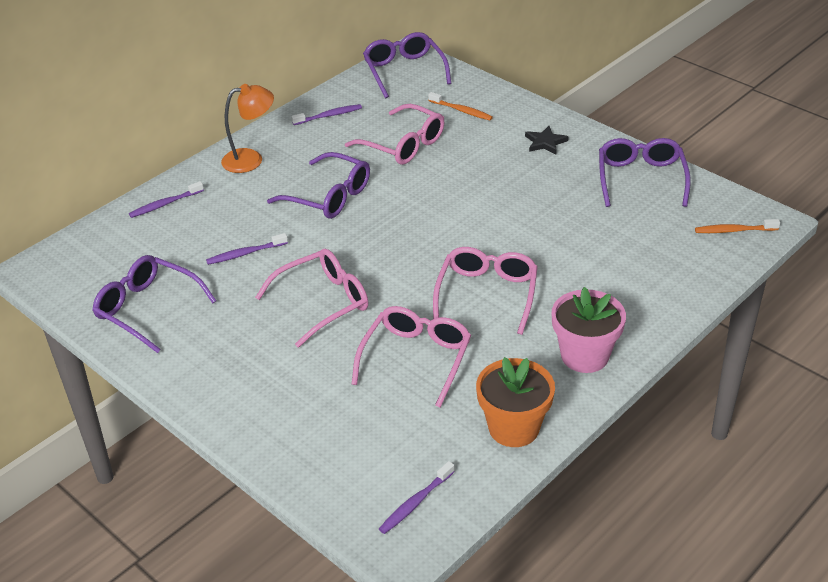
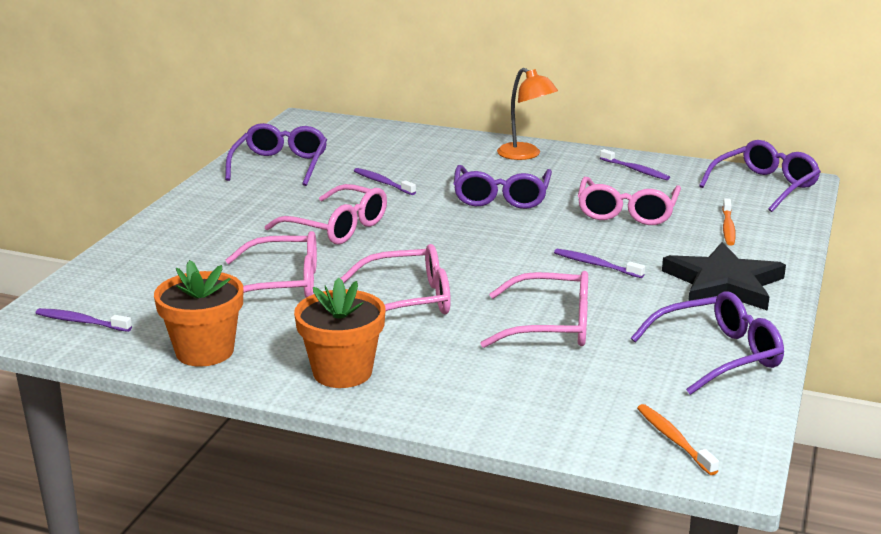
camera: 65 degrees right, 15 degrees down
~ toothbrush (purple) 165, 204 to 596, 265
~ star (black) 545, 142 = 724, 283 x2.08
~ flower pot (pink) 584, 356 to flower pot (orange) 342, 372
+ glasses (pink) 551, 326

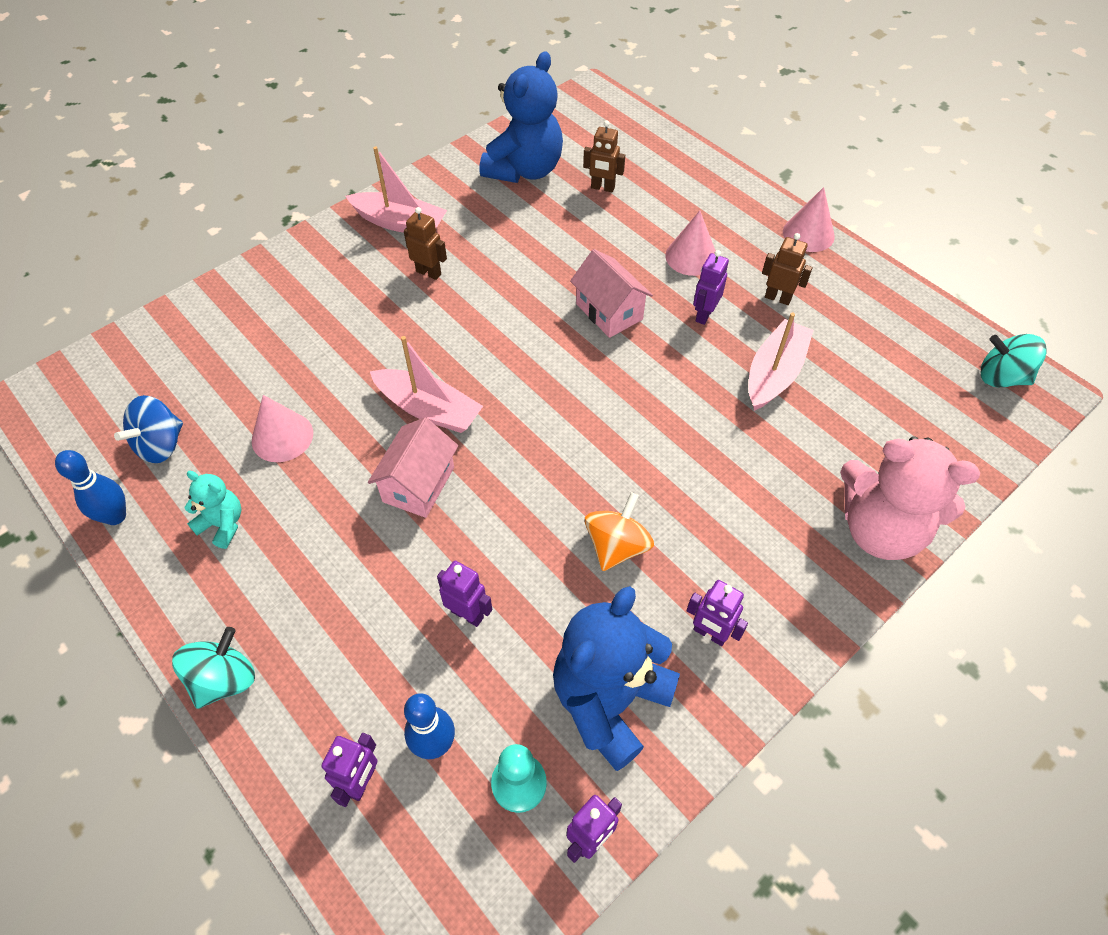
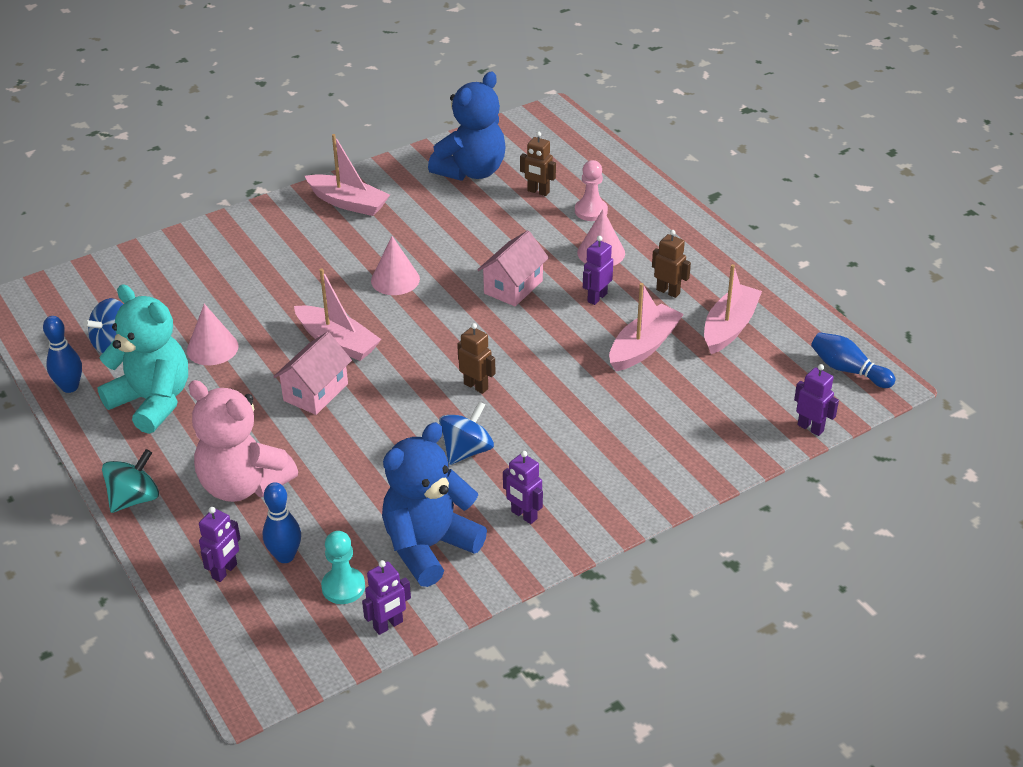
camera: 10 degrees right, 15 degrees down
~ teddy bear (turquoise) 223, 524 = 152, 401 x2.04
~ robot (brown) 429, 272 to 476, 386
~ robot (purple) 467, 614 to 810, 428
~ house (pink) 609, 311 = 513, 287 60 degrees clockwise
~ spinning top (orange) 617, 546 to spinning top (blue) 466, 450
~ cone (pink) 808, 234 to 395, 280
~ teddy bear (pink) 880, 529 to 243, 485
~ spinning top (turquoise) 1001, 377 to bowling pin (blue) 848, 370
+ pawn (pink) 591, 211
+ boat (pink) 729, 327

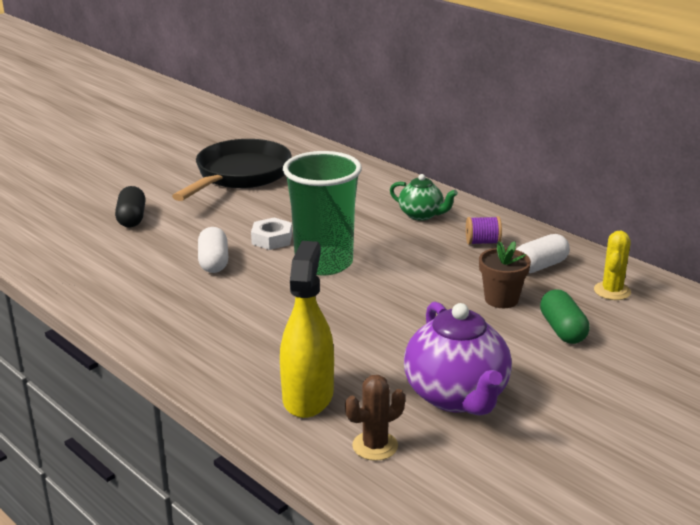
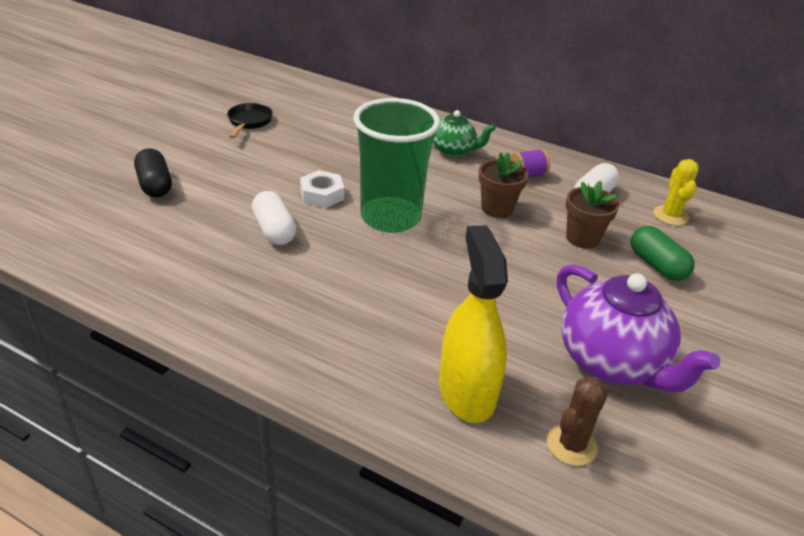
camera: 20 degrees left, 10 degrees up
~ pan (black) 239, 175 = 249, 122 x0.45
+ flower pot (brown) 497, 208

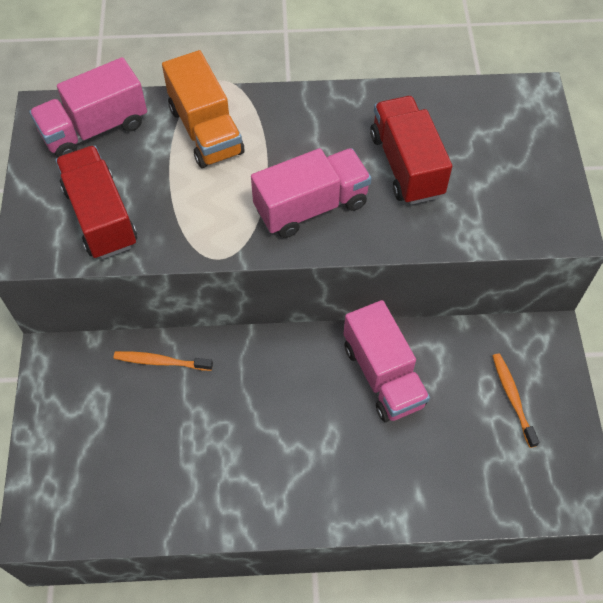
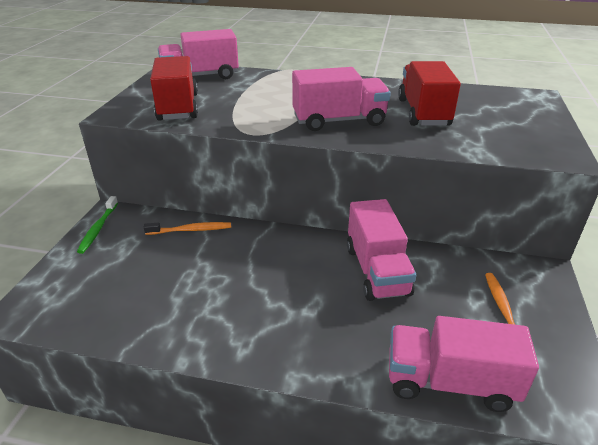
camera: 15 degrees right, 25 degrees down
~ toothbrush (orange) 161, 361 = 191, 230 150 degrees clockwise
- truck (orange) 205, 130
+ toothbrush (green) 98, 228
+ truck (pink) 449, 382

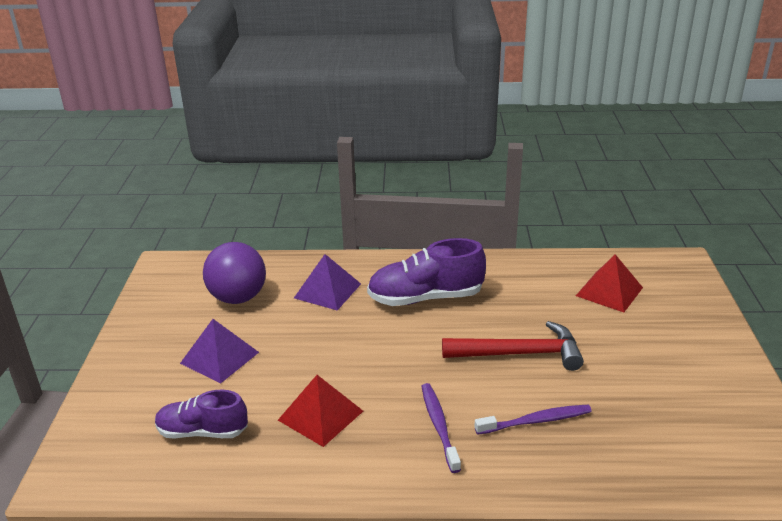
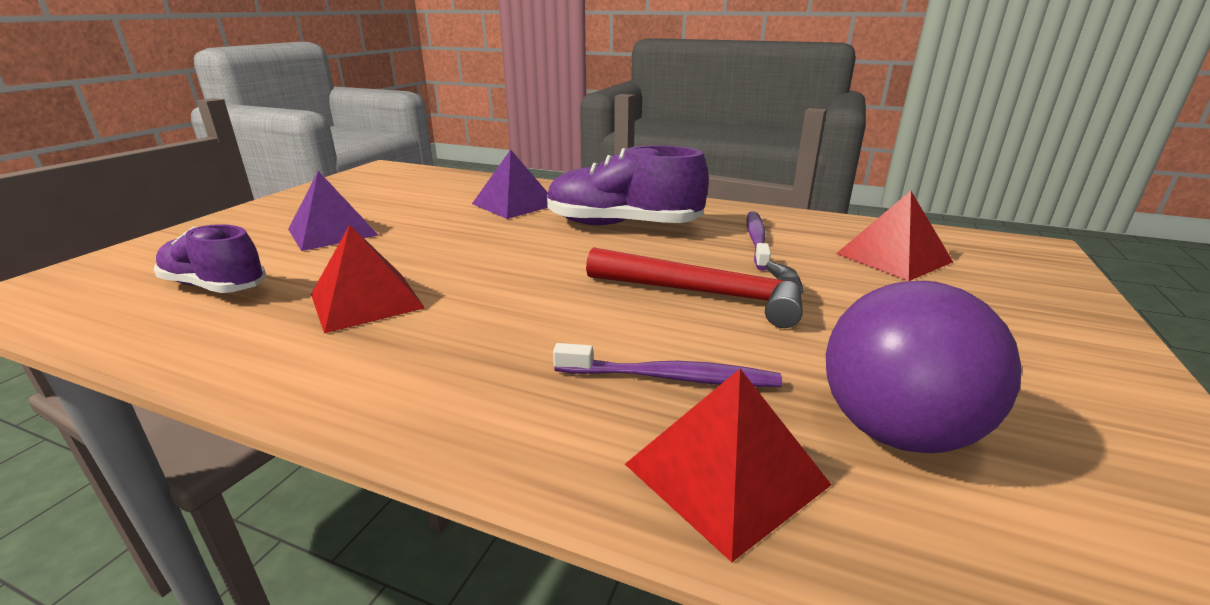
camera: 20 degrees right, 5 degrees down
~ ball (purple) 238, 298 to 896, 431
~ toothbrush (purple) 439, 426 to 756, 240
+ pyramid (red) 725, 474

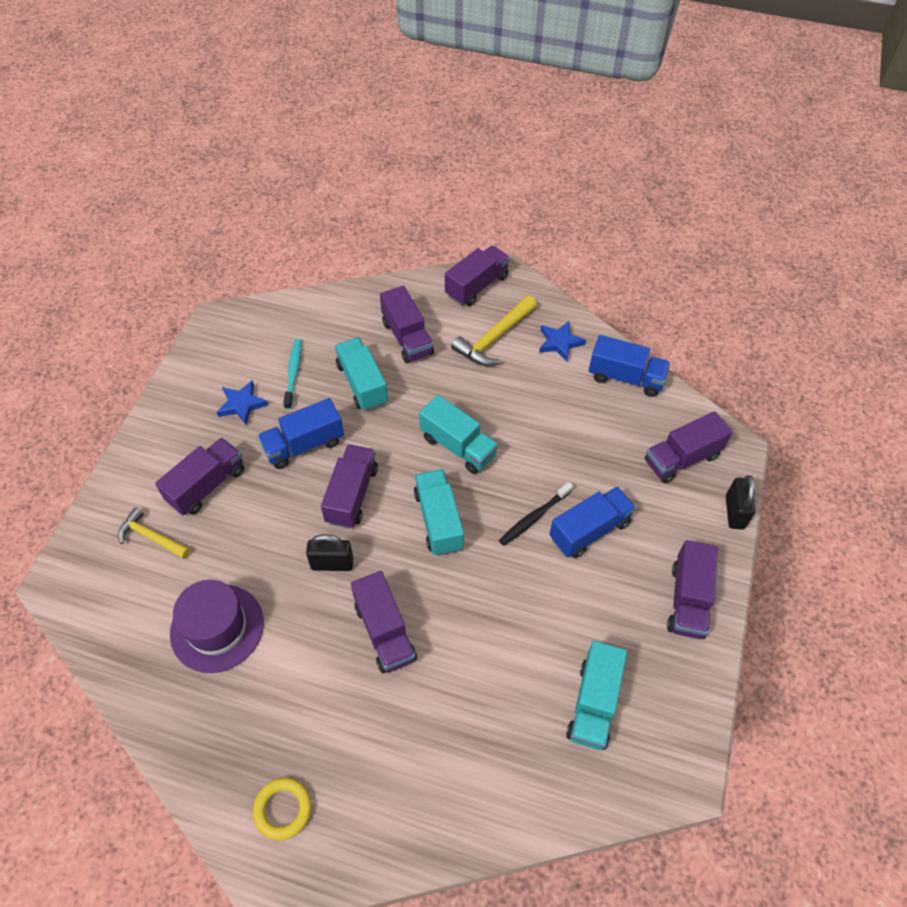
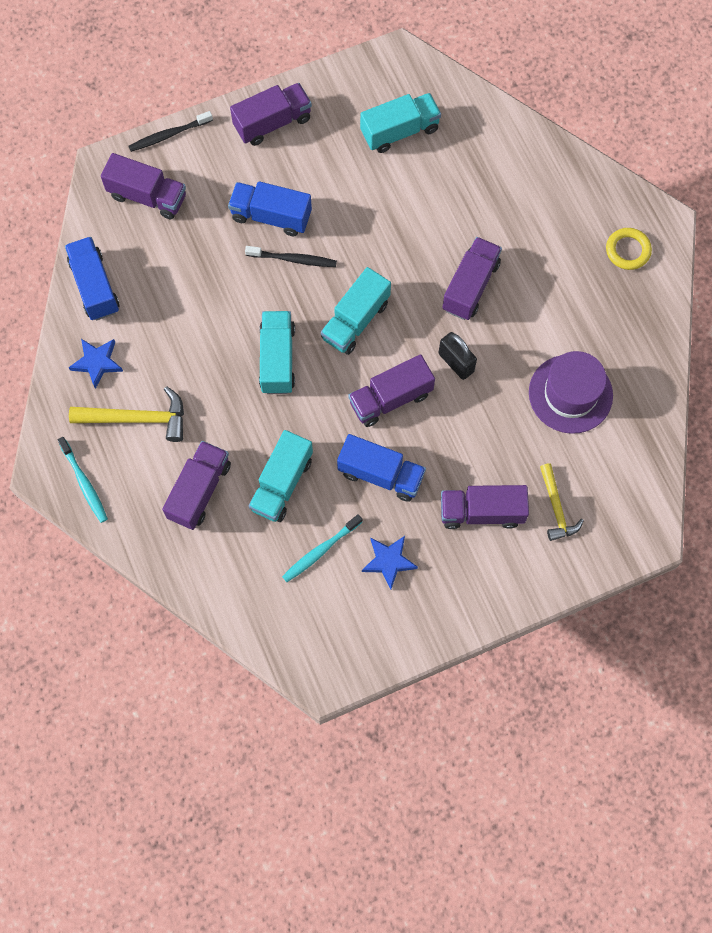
camera: 130 degrees left, 15 degrees up
~ truck (purple) 476, 286 to toothbrush (turquoise) 84, 483
~ padlock (black) 734, 512 to toothbrush (black) 169, 135

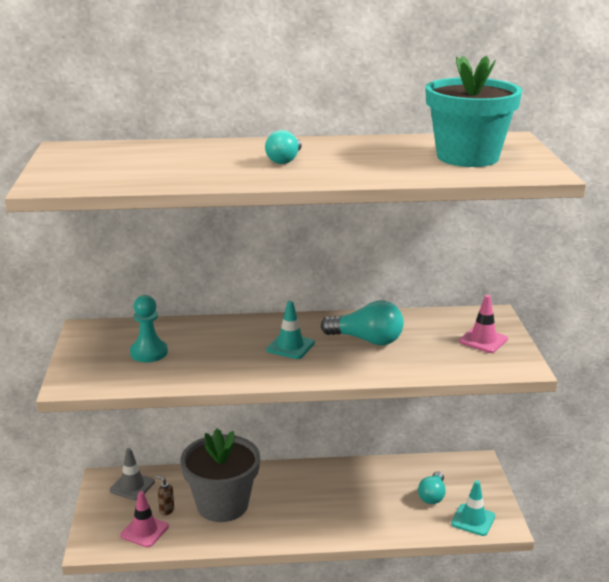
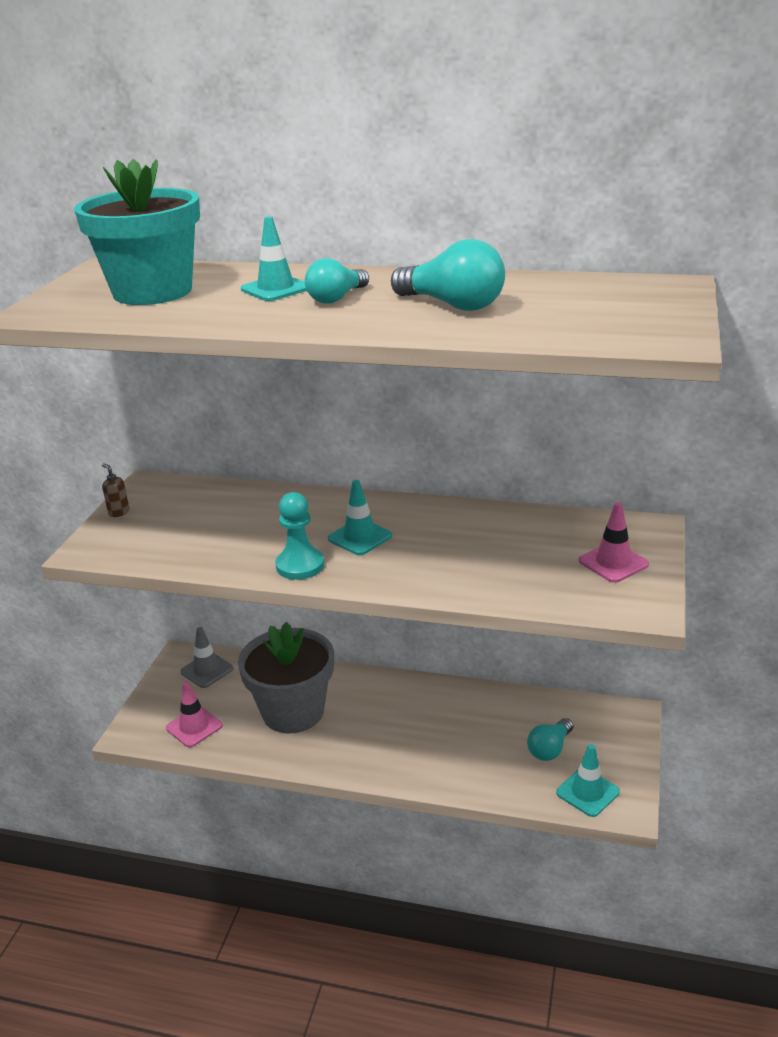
camera: 20 degrees right, 5 degrees up
~ pawn (turquoise) 149, 353 to 300, 565
~ soap dispenser (brown) 166, 510 to 119, 512
~ light bulb (turquoise) 366, 340 to 452, 305
~ flower pot (turquoise) 467, 157 to 152, 292
+ traffic cone (turquoise) 276, 289

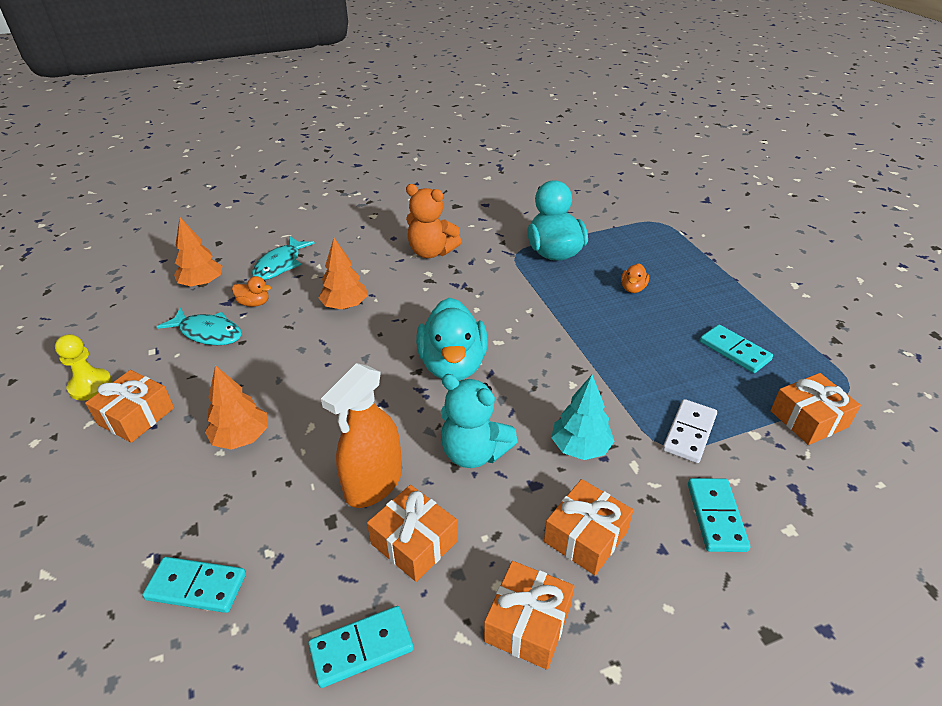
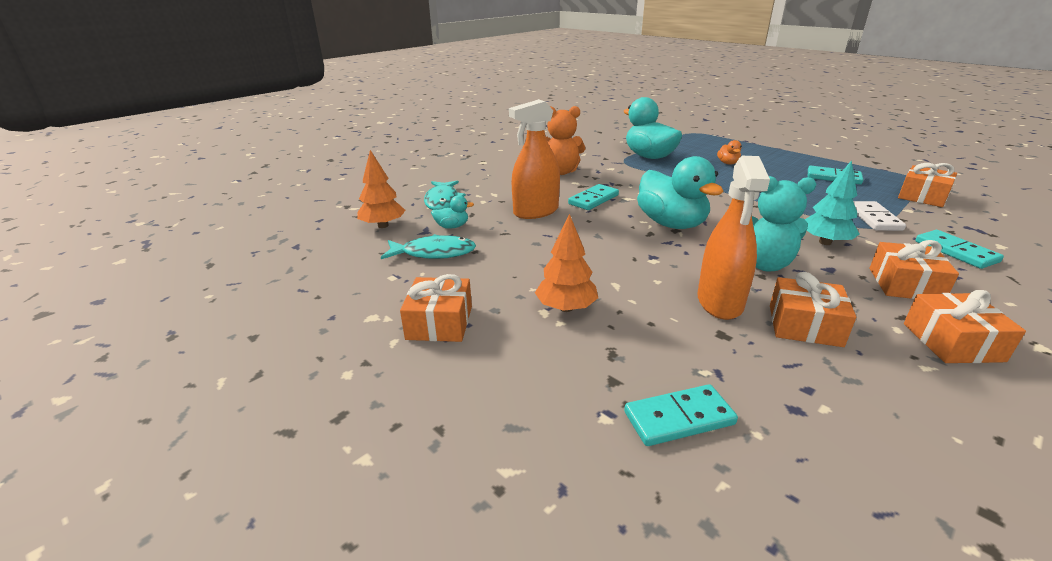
camera: 25 degrees left, 10 degrees down
- pawn (yellow) 90, 386
~ duck (orange) 254, 303 to duck (turquoise) 452, 226
~ domino (turquoise) 361, 648 to 593, 199
~ tree (orange) 345, 306 to spray bottle (orange) 536, 212

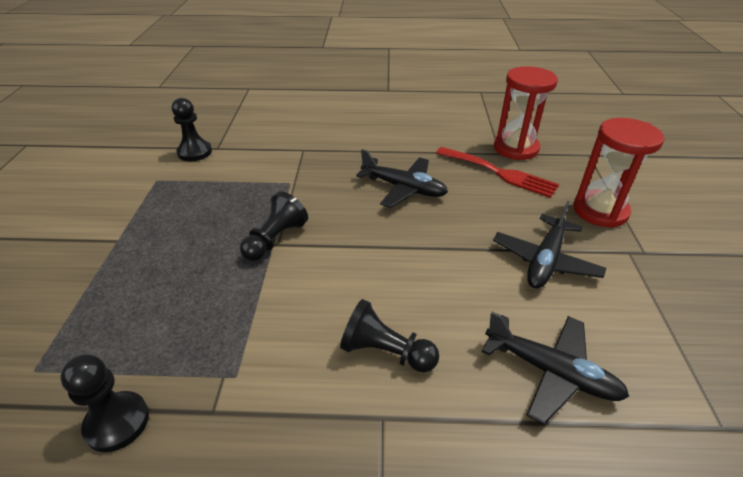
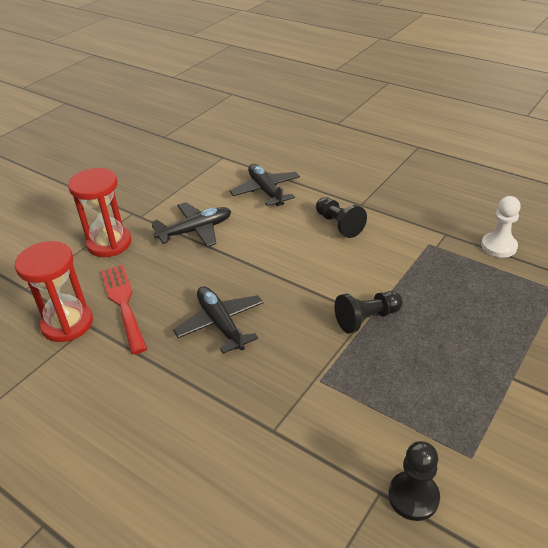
camera: 145 degrees left, 0 degrees up
~ pawn (black) 117, 422 to pawn (white) 498, 246

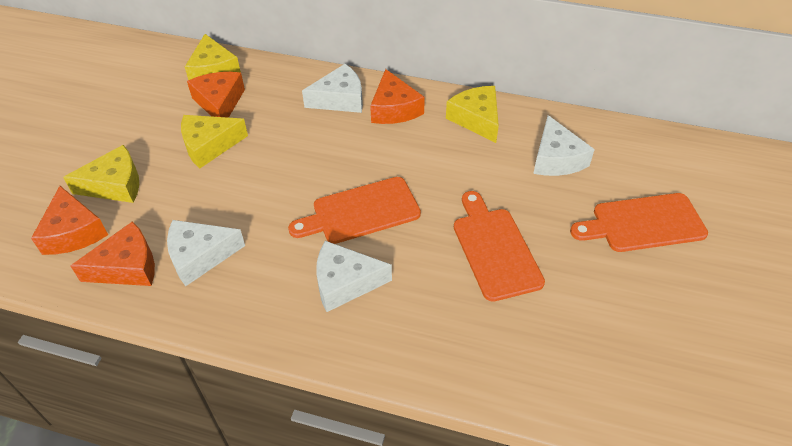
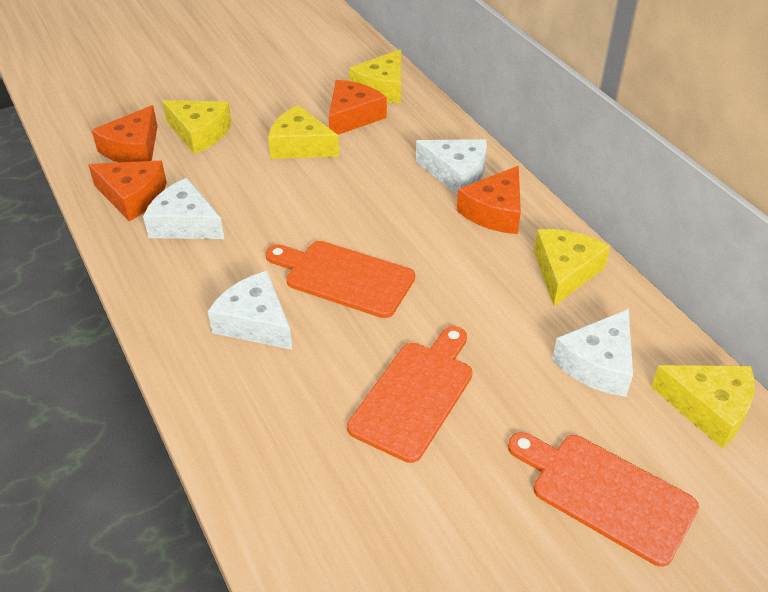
camera: 45 degrees right, 5 degrees down
+ cheese (yellow) 708, 408

